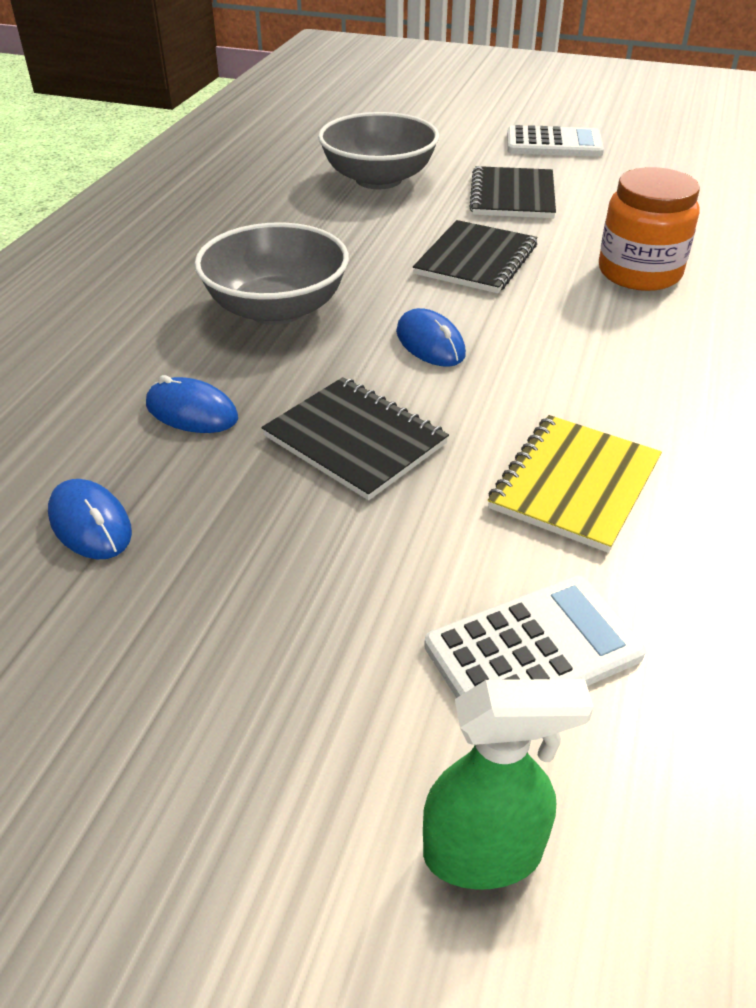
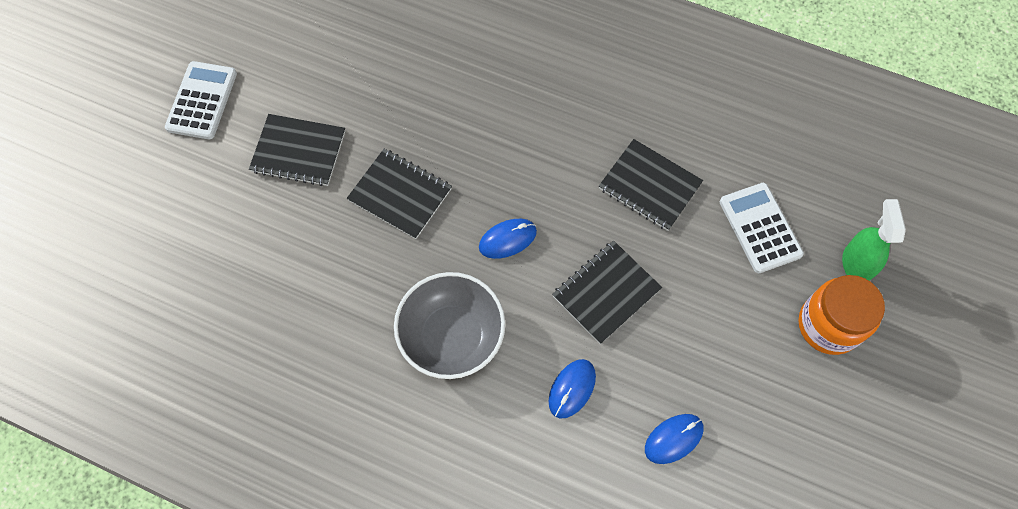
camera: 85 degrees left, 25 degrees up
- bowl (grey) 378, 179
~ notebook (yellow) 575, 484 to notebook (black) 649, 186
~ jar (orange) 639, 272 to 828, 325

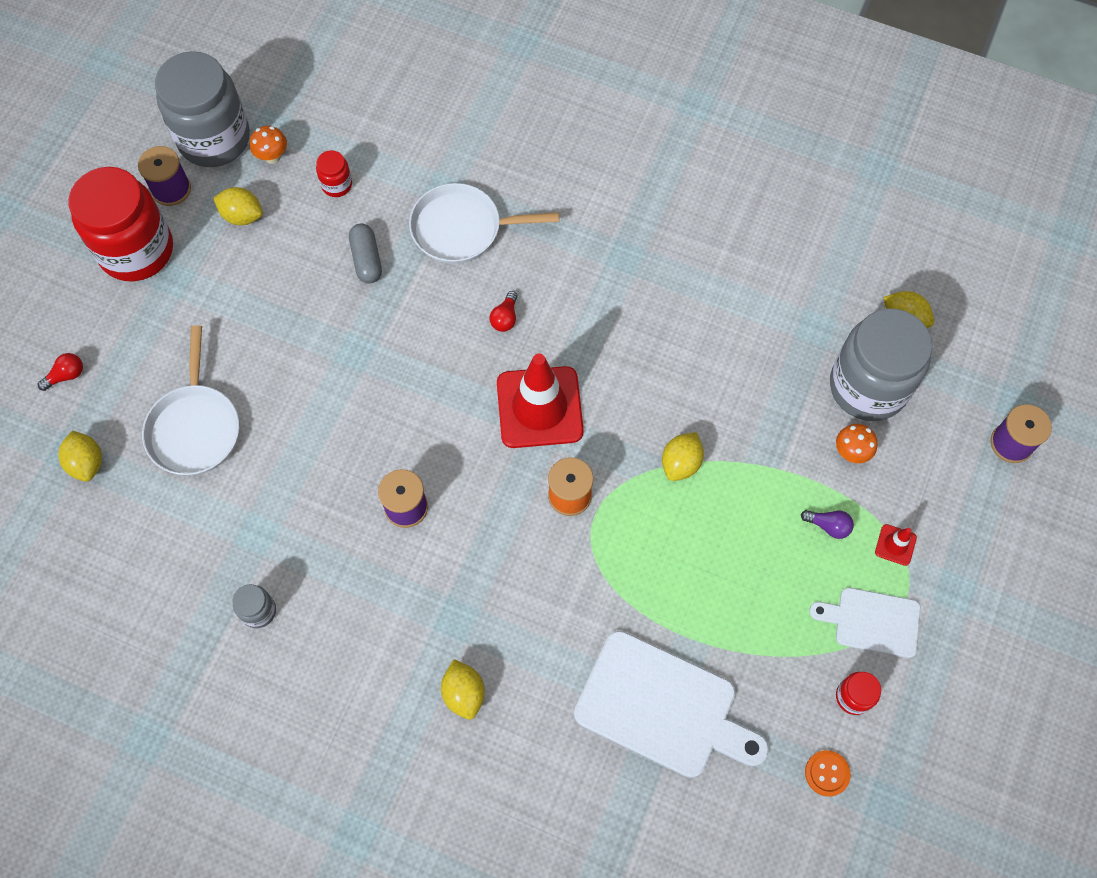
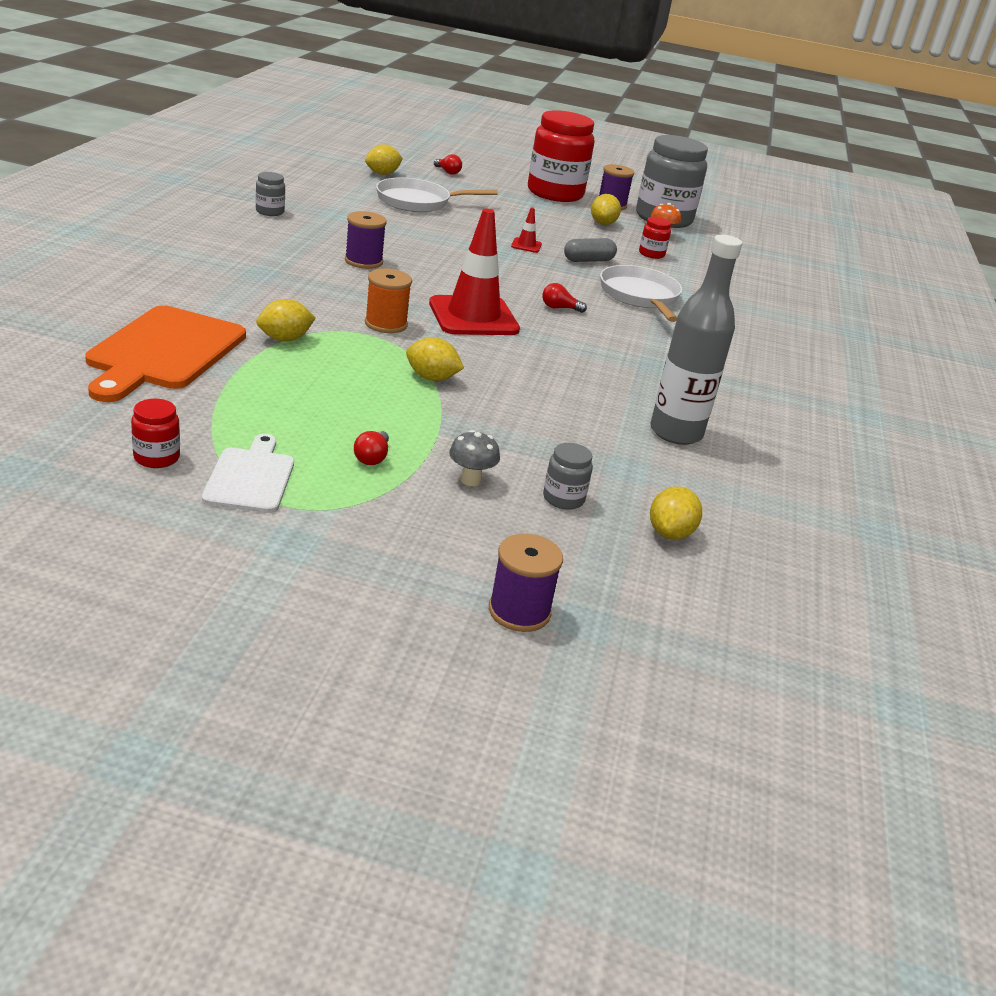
camera: 75 degrees right, 35 degrees down
~ lemon (yellow) 464, 693 to 285, 339
~ cutting board (white) 663, 707 to cutting board (orange) 164, 352
~ light bulb (purple) 828, 526 to light bulb (red) 372, 458
- button (orange) 827, 773
~ jar (grey) 868, 386 = 563, 499 x0.42
~ mushroom (orange) 851, 452 to mushroom (grey) 470, 480
~ traffic cone (red) 895, 545 to 526, 245
+ bottle (grey) 676, 433

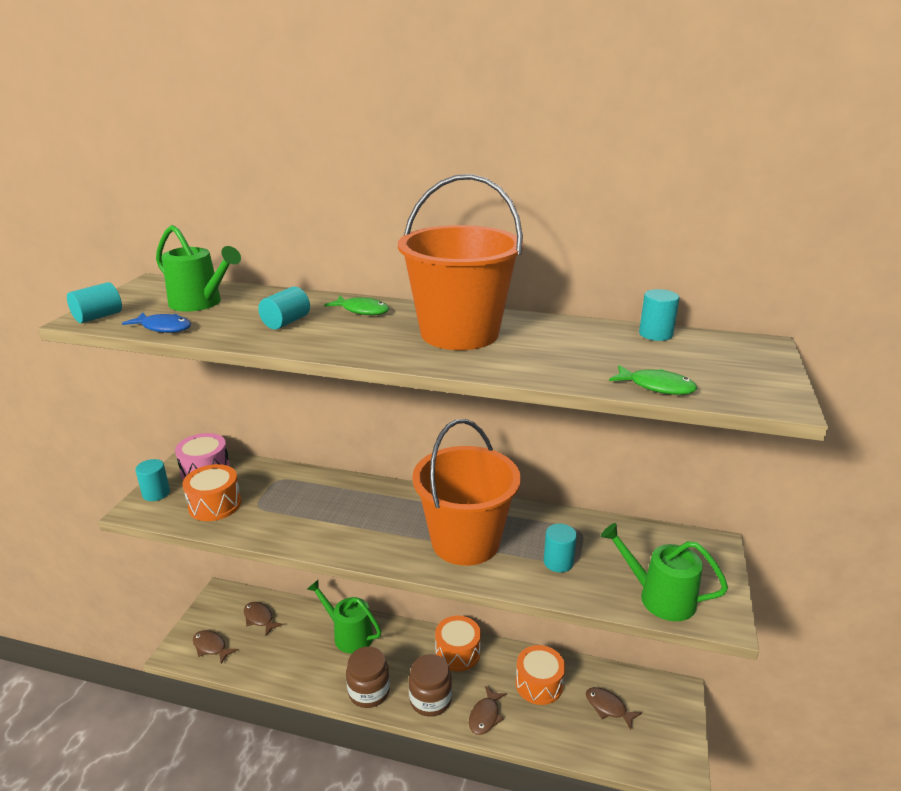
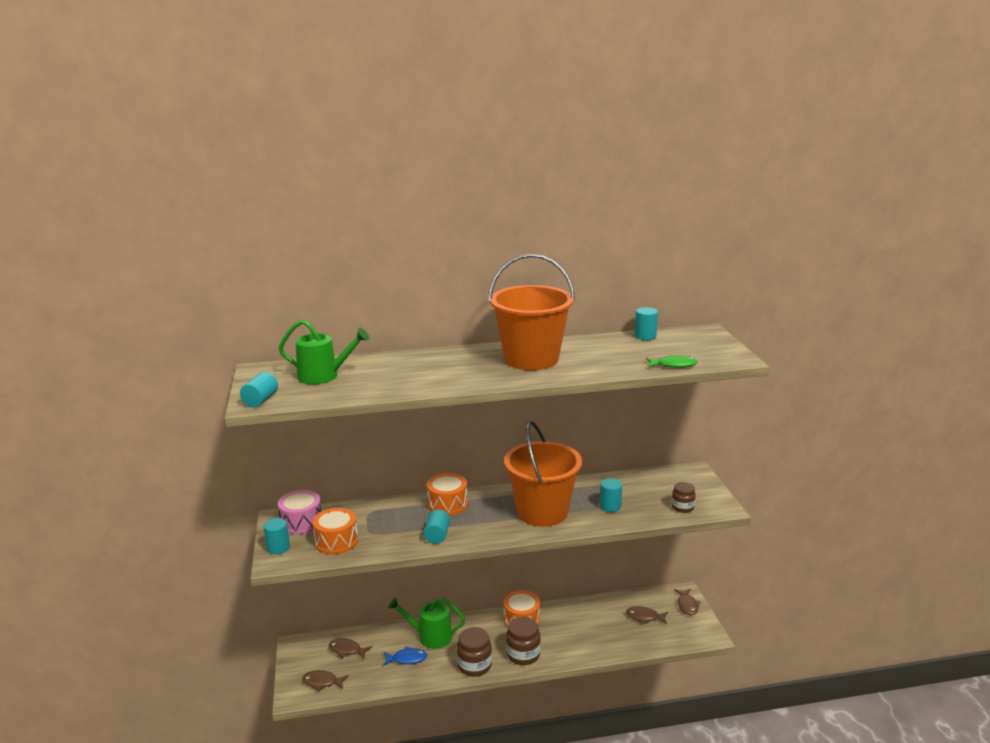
camera: 25 degrees left, 5 degrees down
~ fish (blue) 164, 328 to 407, 659
~ cylinder (turquoise) 286, 322 to 437, 535
- fish (green) 362, 310
~ fish (brown) 485, 716 to 687, 605
~ drum (orange) 539, 684 to 447, 504
~ watering can (green) 660, 597 to jar (brown) 682, 507

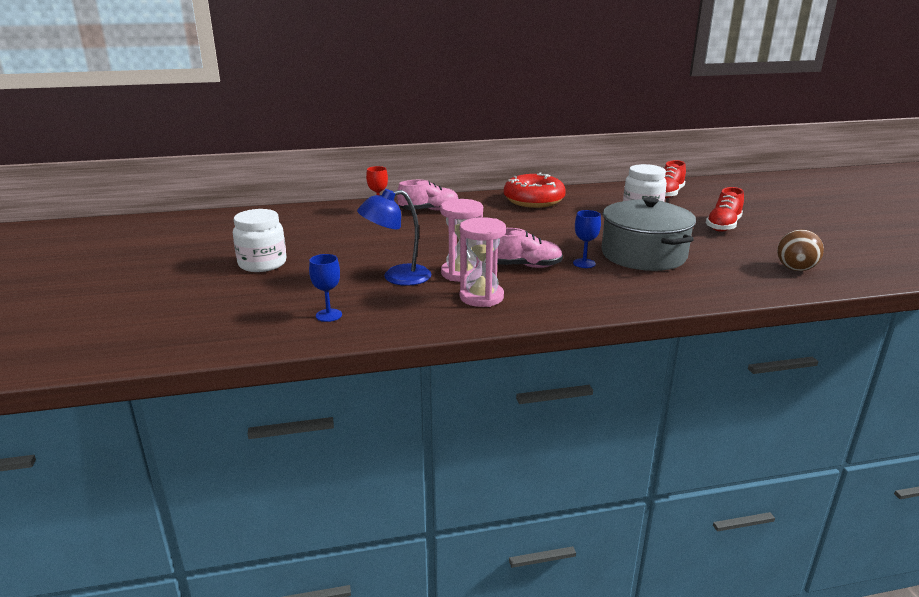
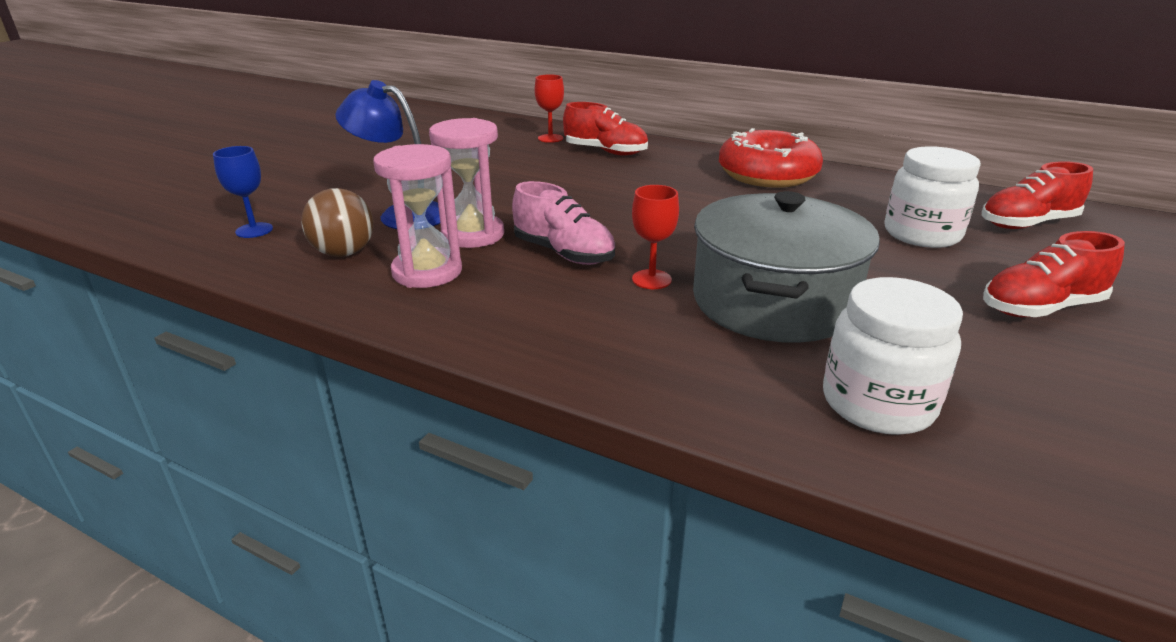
camera: 40 degrees right, 5 degrees up
~ jar (white) 262, 264 to 877, 403
~ shoe (pink) 429, 210 to shoe (red) 605, 152
~ goblet (blue) 584, 263 to goblet (red) 651, 279
~ ball (brown) 795, 269 to 344, 253

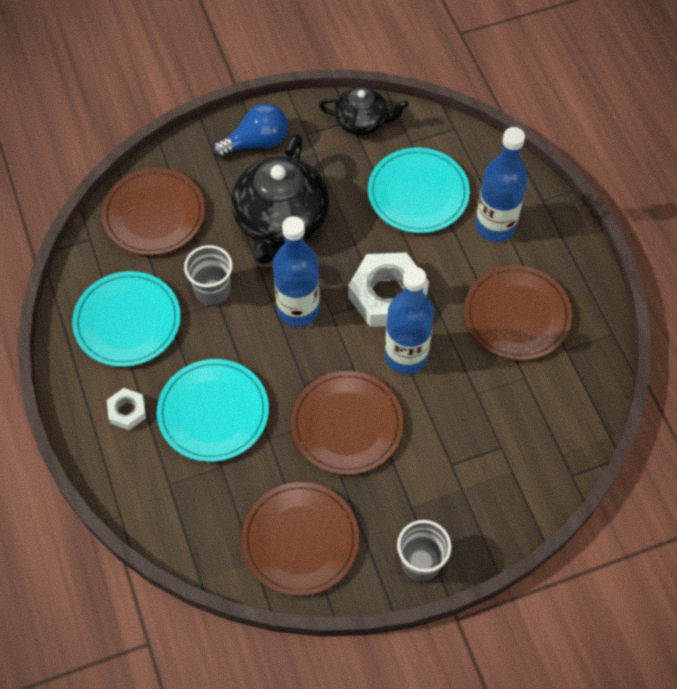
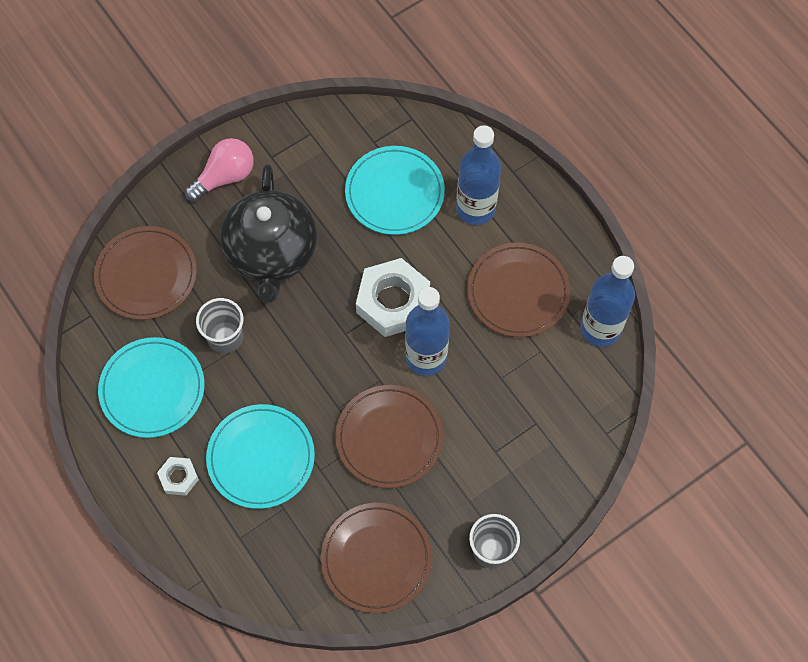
camera: 15 degrees left, 5 degrees up
~ light bulb (blue) 256, 142 to light bulb (pink) 224, 177
~ bottle (blue) 298, 309 to 600, 329
- teapot (black) 362, 122

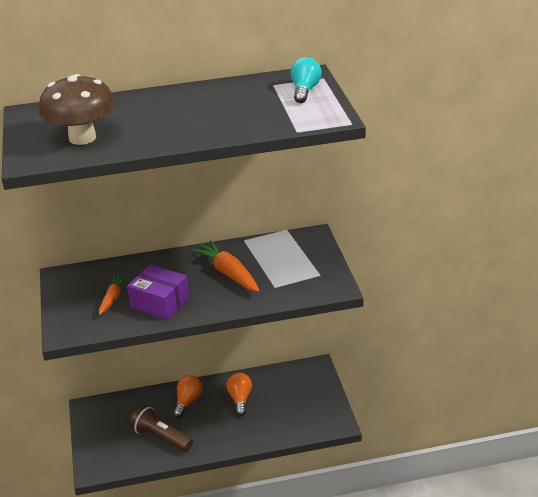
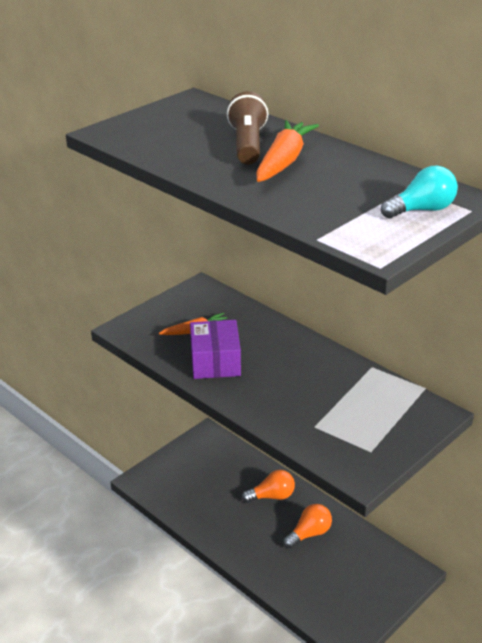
camera: 55 degrees right, 0 degrees up
- mushroom (brown) 82, 138
~ flashlight (brown) 161, 437 to 247, 145
~ carrot (orange) 229, 273 to 283, 162

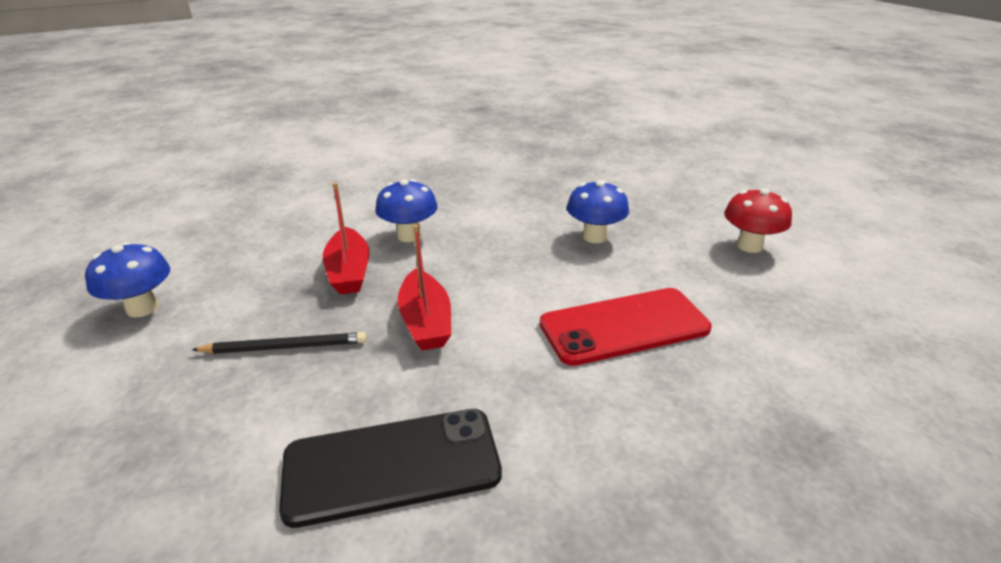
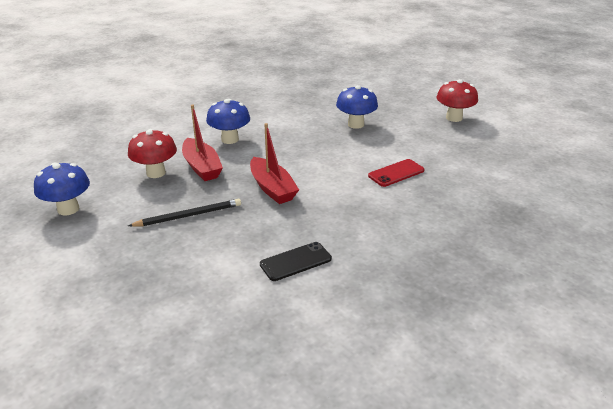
camera: 15 degrees left, 0 degrees up
~ phone (black) 392, 465 = 295, 261 x0.55
~ phone (red) 624, 326 = 396, 173 x0.55
+ mushroom (red) 156, 173

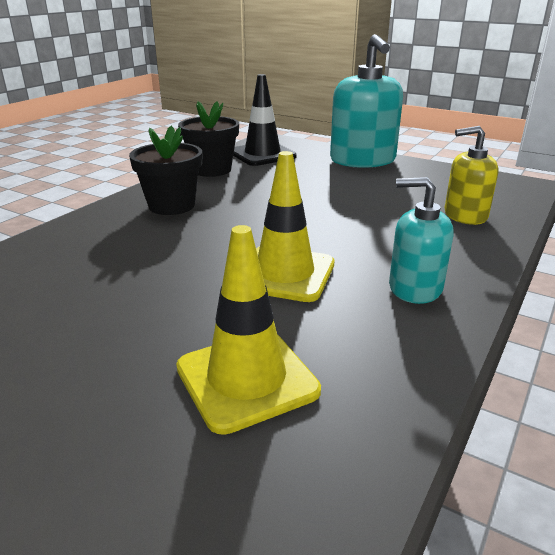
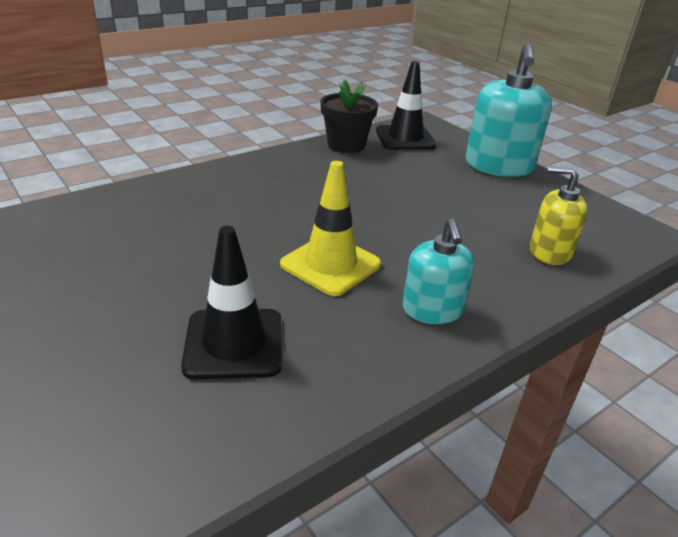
camera: 20 degrees right, 5 degrees up
- flower pot (black) 171, 206
~ traffic cone (yellow) 247, 379 to traffic cone (black) 234, 343
~ soap dispenser (turquoise) 415, 288 = 432, 310 135 degrees counterclockwise

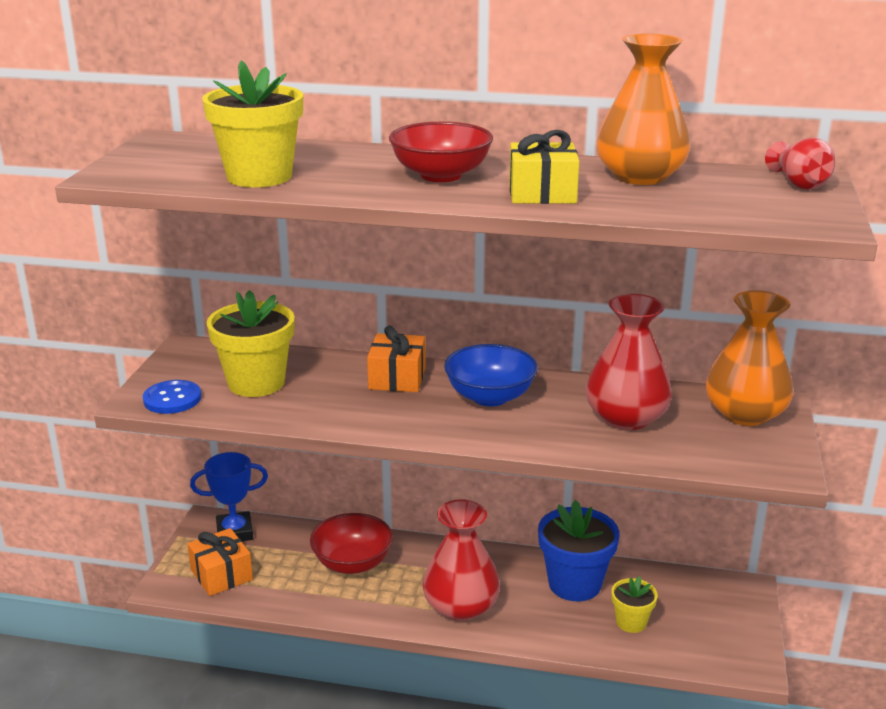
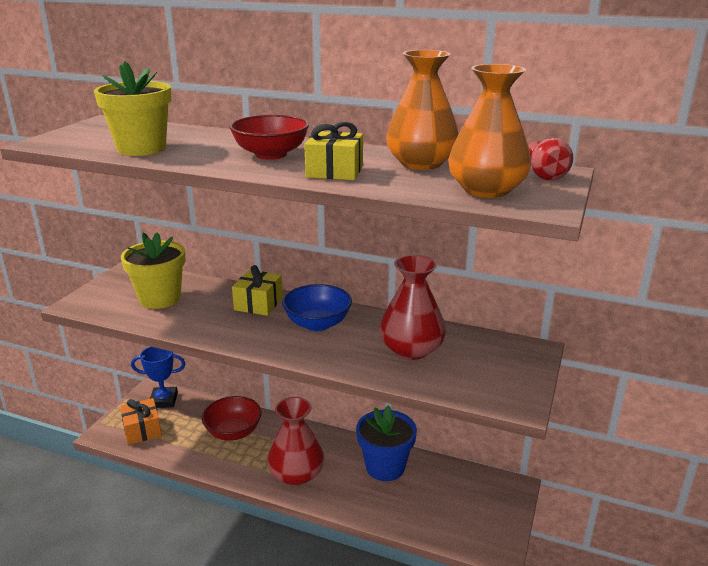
camera: 10 degrees right, 0 degrees up
- button (blue) 172, 399
~ gift (orange) 397, 378 to gift (yellow) 258, 304
- flower pot (yellow) 631, 622
~ vase (orange) 745, 413 to 486, 190

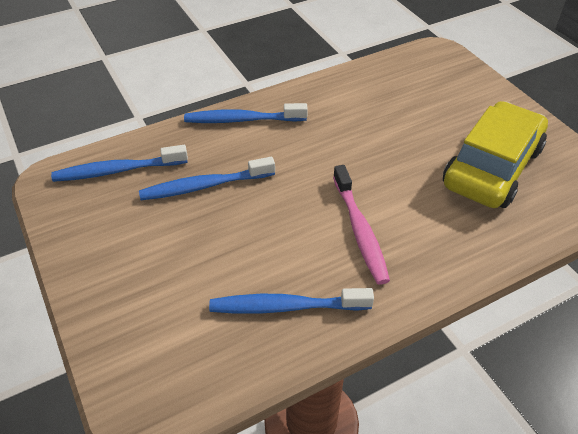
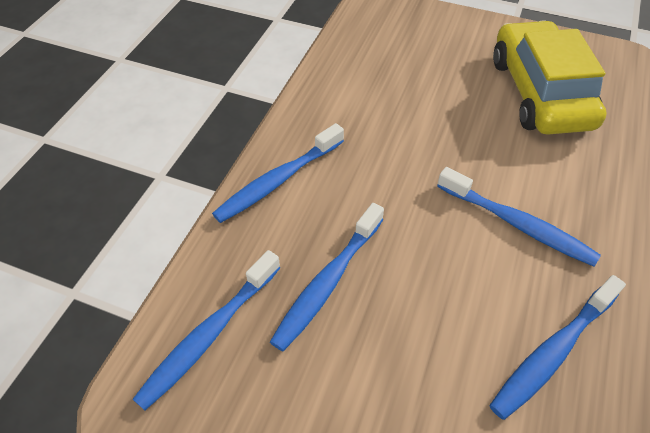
camera: 40 degrees left, 5 degrees up
~ toothbrush (pink) 360, 230 to toothbrush (blue) 517, 224

